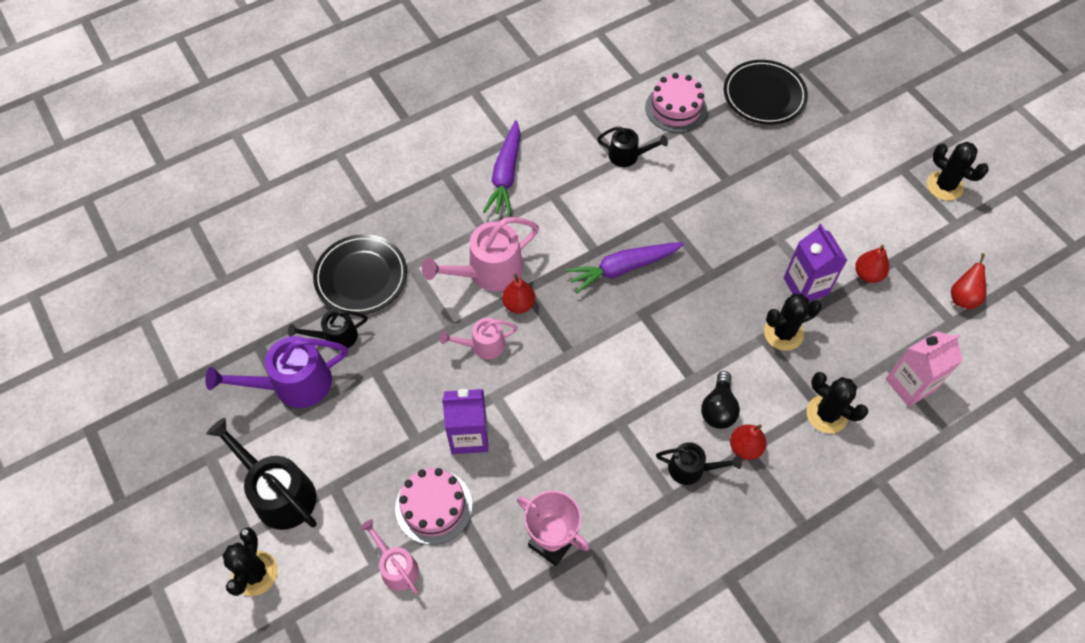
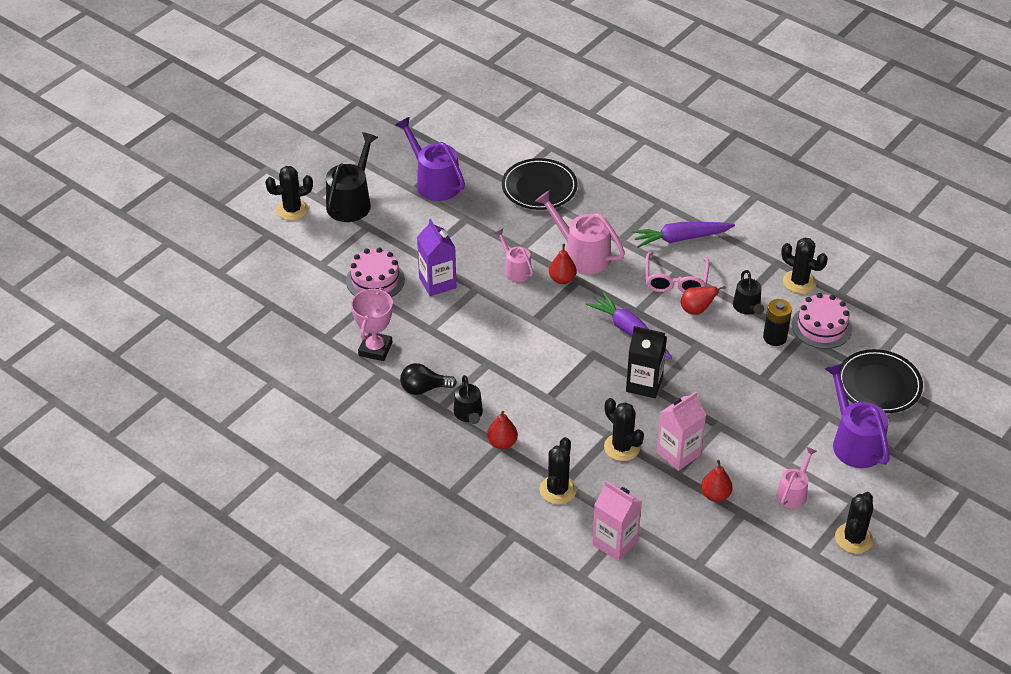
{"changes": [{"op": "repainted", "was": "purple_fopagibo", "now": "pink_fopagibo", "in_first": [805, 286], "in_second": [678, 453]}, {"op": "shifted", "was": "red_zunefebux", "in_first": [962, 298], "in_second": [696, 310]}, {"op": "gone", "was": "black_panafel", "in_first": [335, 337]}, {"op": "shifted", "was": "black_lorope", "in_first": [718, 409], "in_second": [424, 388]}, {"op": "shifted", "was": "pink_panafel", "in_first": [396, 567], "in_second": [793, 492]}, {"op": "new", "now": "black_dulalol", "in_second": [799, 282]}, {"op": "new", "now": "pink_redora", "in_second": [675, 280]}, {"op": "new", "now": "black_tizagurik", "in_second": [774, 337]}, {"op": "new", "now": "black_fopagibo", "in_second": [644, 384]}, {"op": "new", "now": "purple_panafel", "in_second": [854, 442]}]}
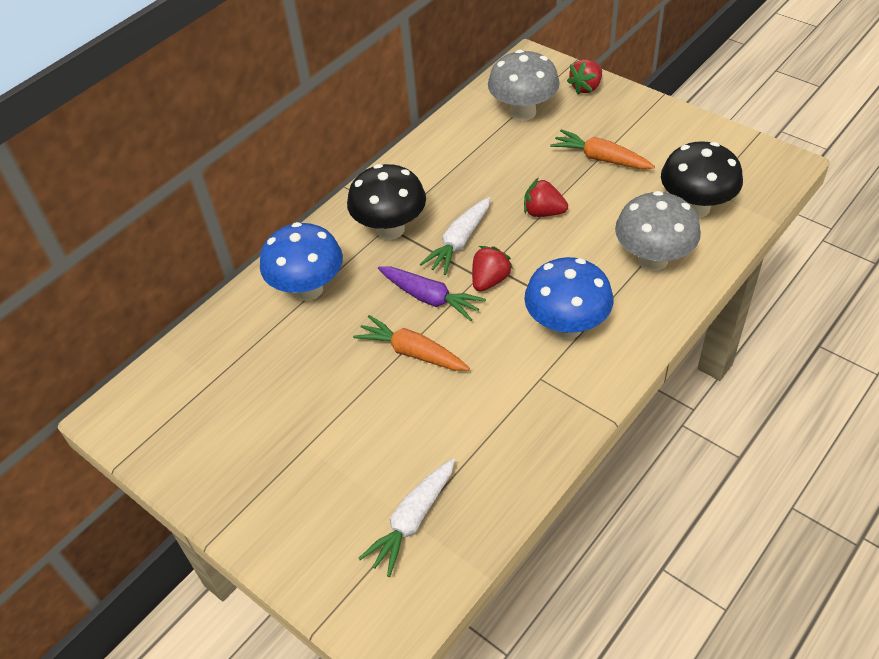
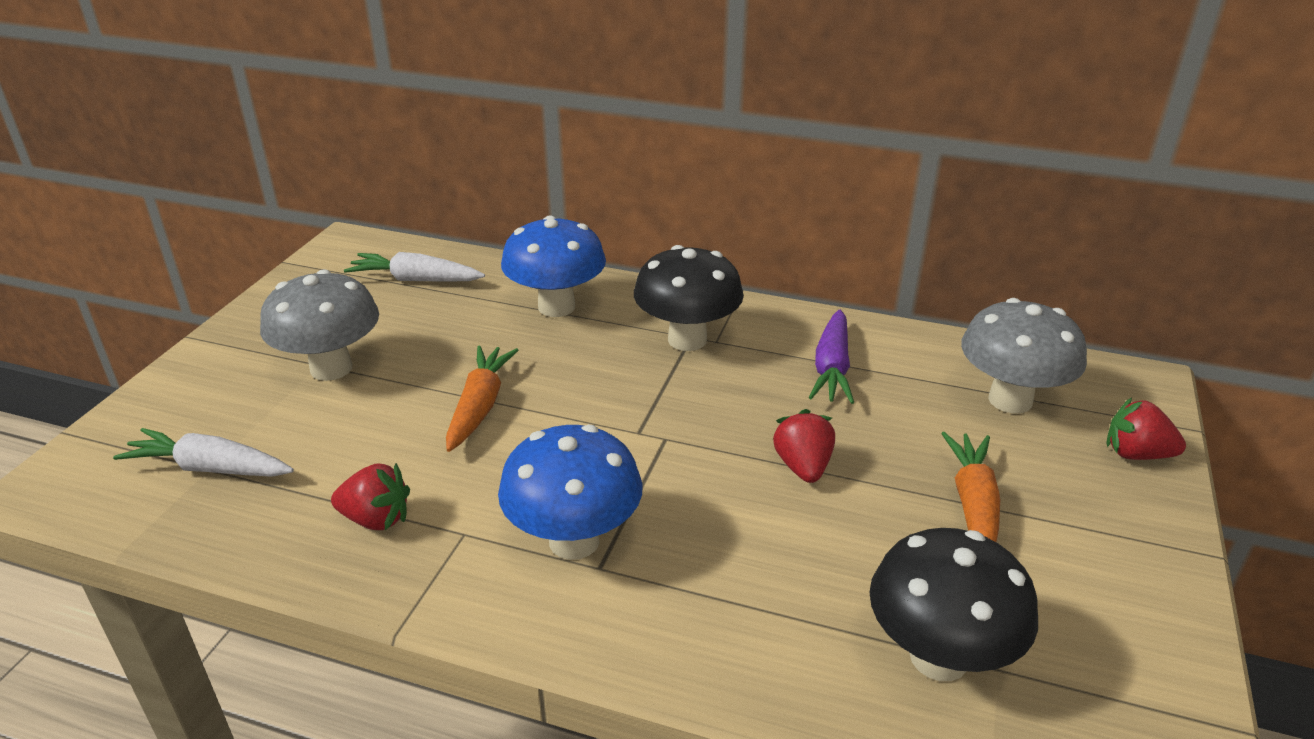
{"changes": [{"op": "shifted", "was": "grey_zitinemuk", "in_first": [653, 259], "in_second": [331, 368]}, {"op": "shifted", "was": "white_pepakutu", "in_first": [459, 242], "in_second": [416, 280]}, {"op": "shifted", "was": "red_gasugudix", "in_first": [490, 280], "in_second": [376, 519]}, {"op": "shifted", "was": "purple_pepakutu", "in_first": [430, 298], "in_second": [832, 368]}]}
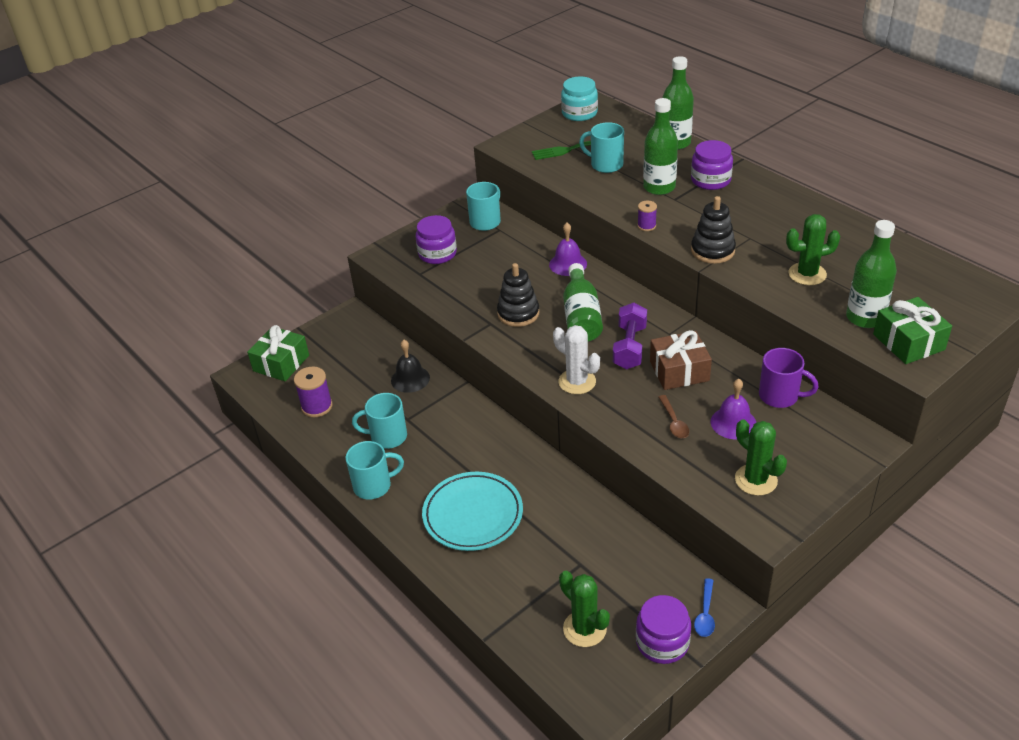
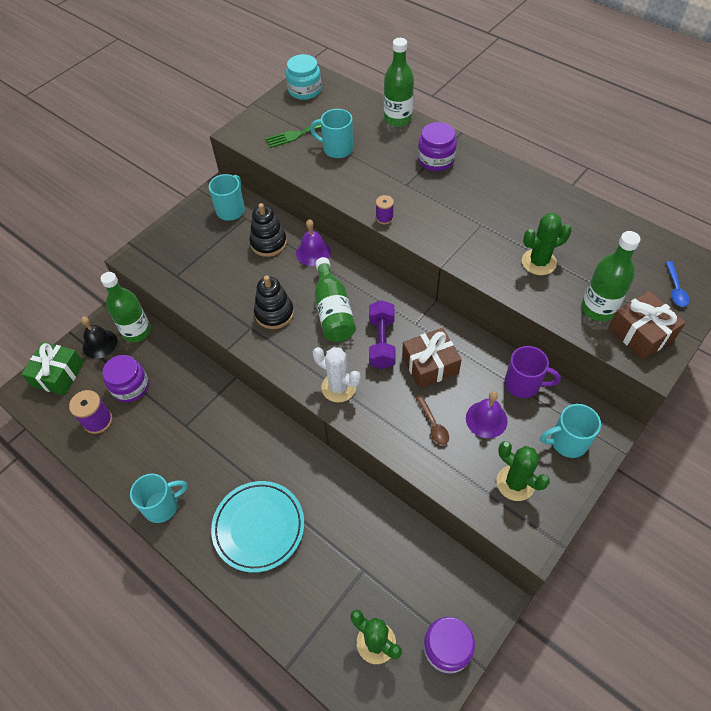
{"changes": [{"op": "shifted", "was": "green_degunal", "in_first": [659, 187], "in_second": [137, 331]}, {"op": "shifted", "was": "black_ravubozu", "in_first": [712, 251], "in_second": [268, 243]}, {"op": "shifted", "was": "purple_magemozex", "in_first": [437, 254], "in_second": [130, 387]}, {"op": "repainted", "was": "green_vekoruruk", "now": "brown_vekoruruk", "in_first": [908, 342], "in_second": [641, 333]}, {"op": "shifted", "was": "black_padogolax", "in_first": [410, 379], "in_second": [100, 344]}, {"op": "shifted", "was": "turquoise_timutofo", "in_first": [387, 437], "in_second": [567, 442]}, {"op": "shifted", "was": "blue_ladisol", "in_first": [705, 613], "in_second": [675, 289]}]}
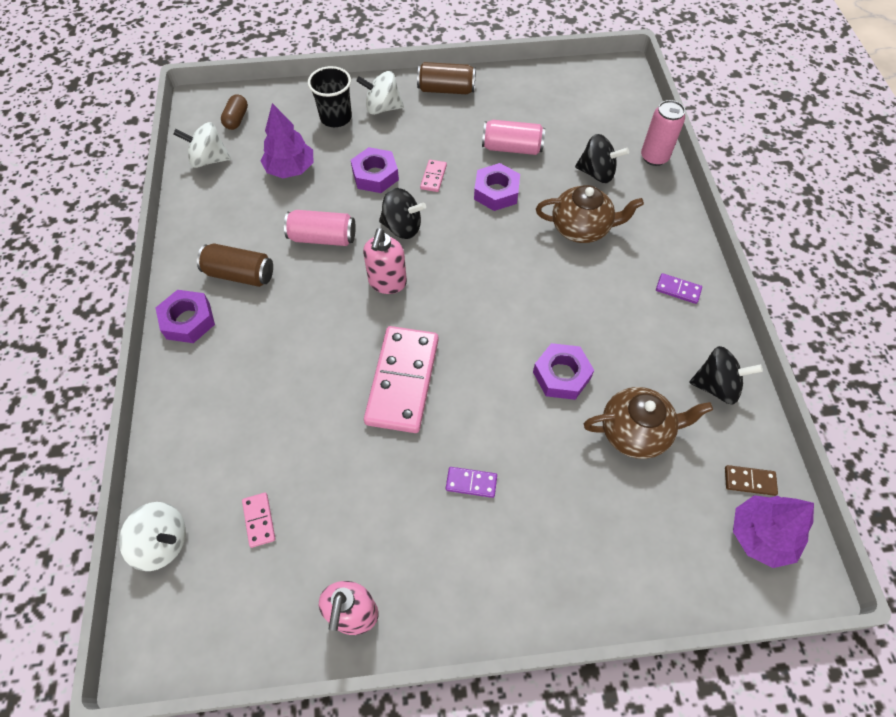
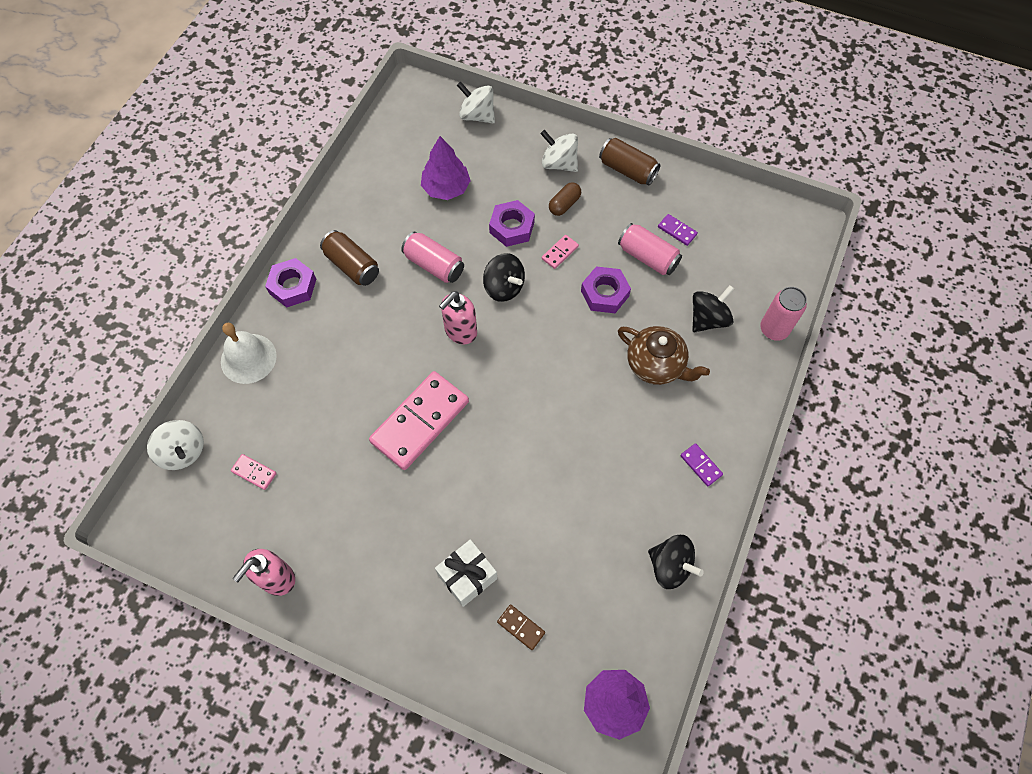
{"changes": [{"op": "gone", "was": "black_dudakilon", "in_first": [336, 117]}, {"op": "shifted", "was": "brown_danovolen", "in_first": [236, 119], "in_second": [564, 204]}, {"op": "shifted", "was": "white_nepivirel", "in_first": [209, 160], "in_second": [477, 115]}, {"op": "rotated", "was": "black_nepivirel", "in_first": [597, 173], "in_second": [708, 319], "clockwise": -90}, {"op": "gone", "was": "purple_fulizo", "in_first": [561, 375]}, {"op": "gone", "was": "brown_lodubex", "in_first": [636, 432]}, {"op": "shifted", "was": "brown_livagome", "in_first": [749, 481], "in_second": [521, 627]}, {"op": "shifted", "was": "purple_livagome", "in_first": [471, 483], "in_second": [677, 231]}, {"op": "rotated", "was": "pink_livagome", "in_first": [259, 520], "in_second": [254, 472], "clockwise": -75}, {"op": "new", "now": "white_padogolax", "in_second": [248, 358]}, {"op": "new", "now": "white_vekoruruk", "in_second": [467, 576]}]}
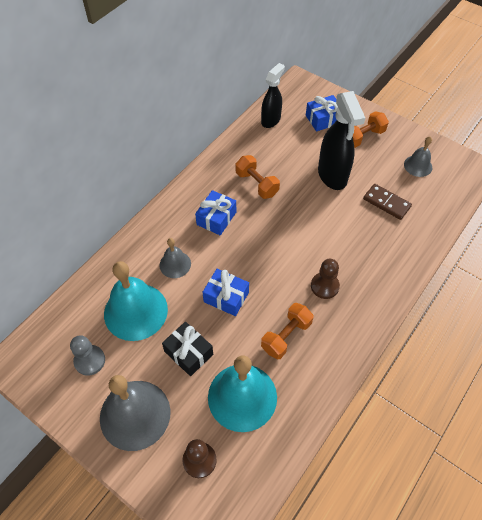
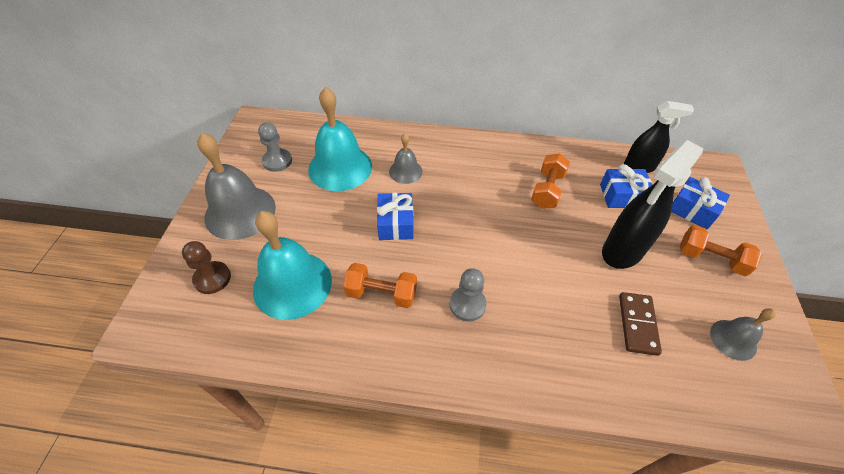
{"changes": [{"op": "shifted", "was": "blue_vekoruruk", "in_first": [216, 218], "in_second": [622, 196]}, {"op": "repainted", "was": "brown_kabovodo", "now": "grey_kabovodo", "in_first": [324, 286], "in_second": [467, 304]}, {"op": "gone", "was": "black_vekoruruk", "in_first": [188, 353]}]}
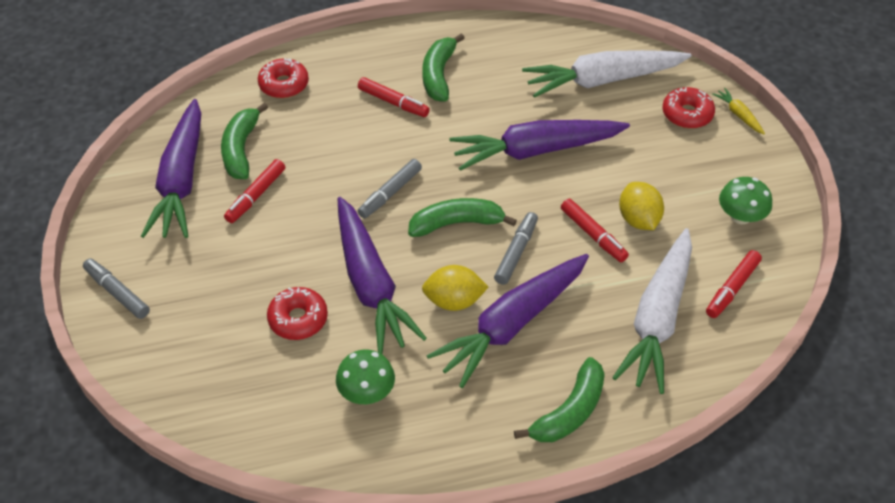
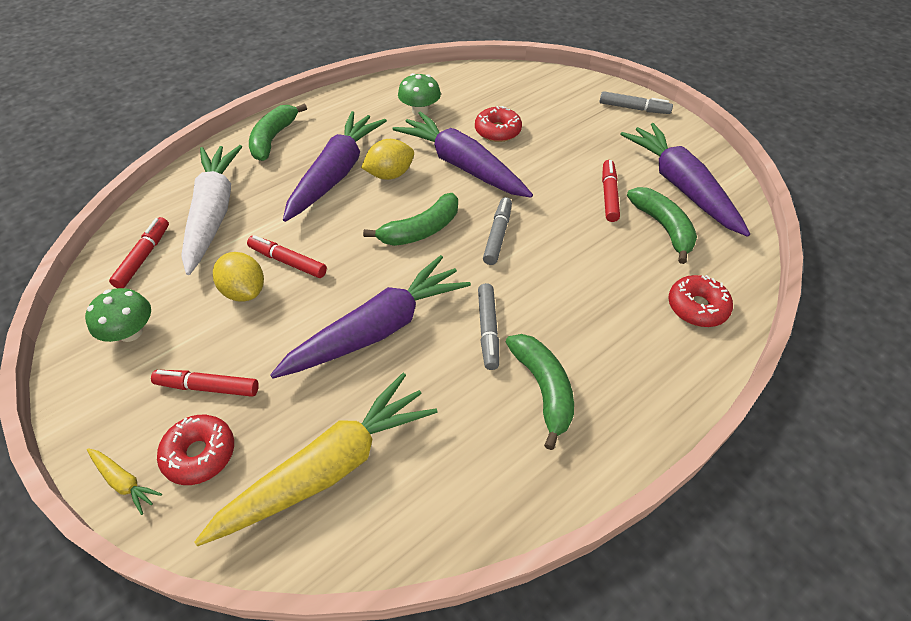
{"changes": [{"op": "repainted", "was": "white_pepakutu", "now": "yellow_pepakutu", "in_first": [602, 80], "in_second": [329, 468]}, {"op": "shifted", "was": "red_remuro", "in_first": [393, 102], "in_second": [208, 387]}, {"op": "shifted", "was": "grey_remuro", "in_first": [516, 252], "in_second": [488, 330]}]}
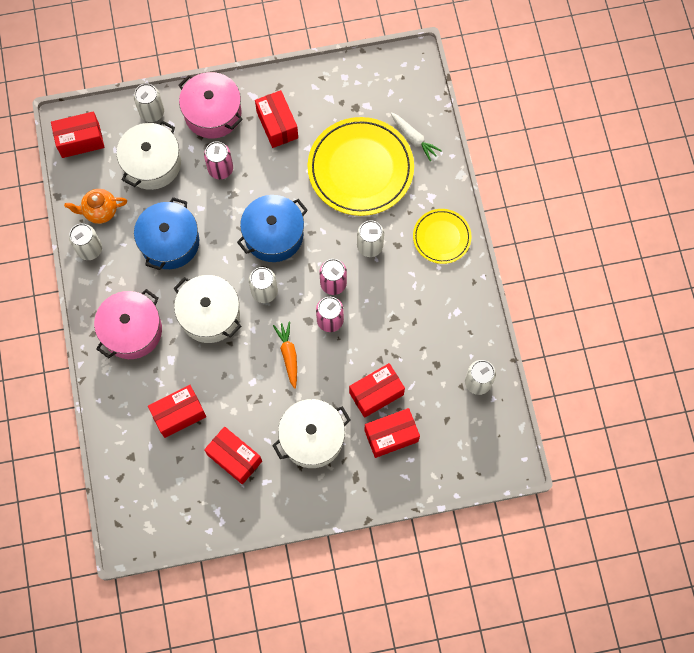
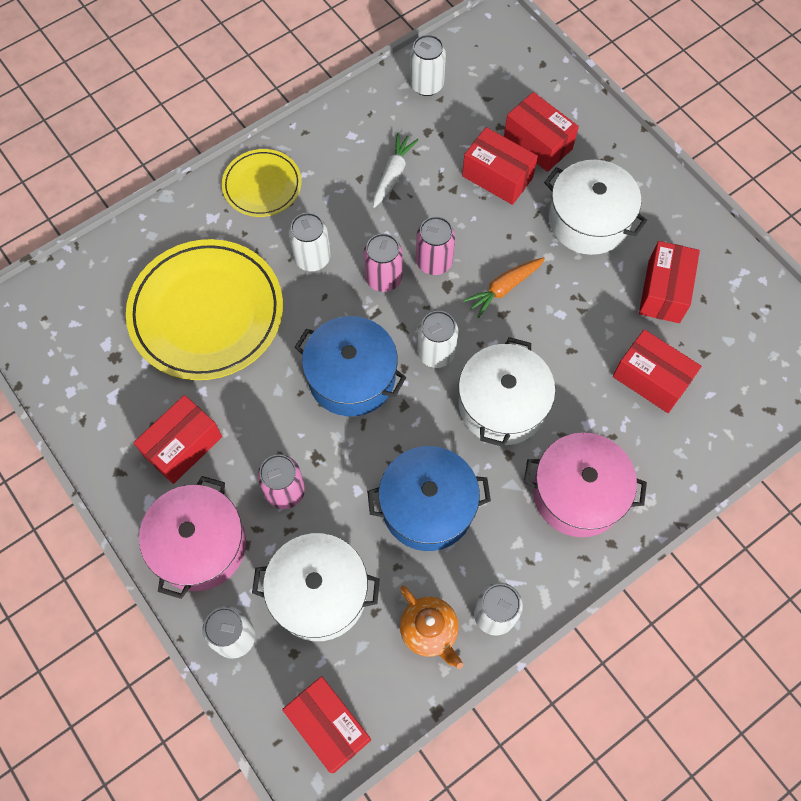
{"changes": [{"op": "shifted", "was": "white_pepakutu", "in_first": [413, 138], "in_second": [392, 175]}]}
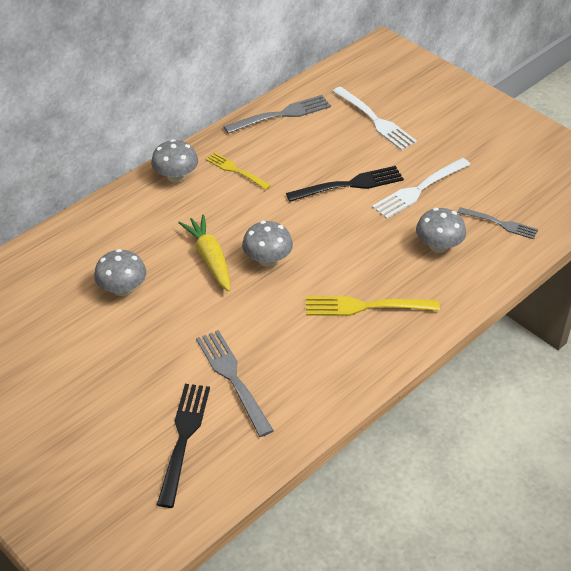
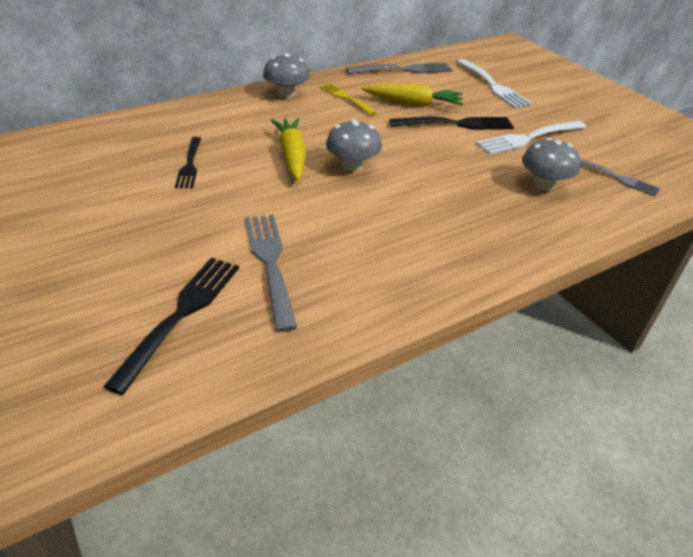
{"changes": [{"op": "swapped", "was": "grey_zitinemuk", "now": "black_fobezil", "in_first": [122, 289], "in_second": [189, 164]}, {"op": "gone", "was": "yellow_fobezil", "in_first": [366, 306]}, {"op": "new", "now": "yellow_pepakutu", "in_second": [412, 103]}]}
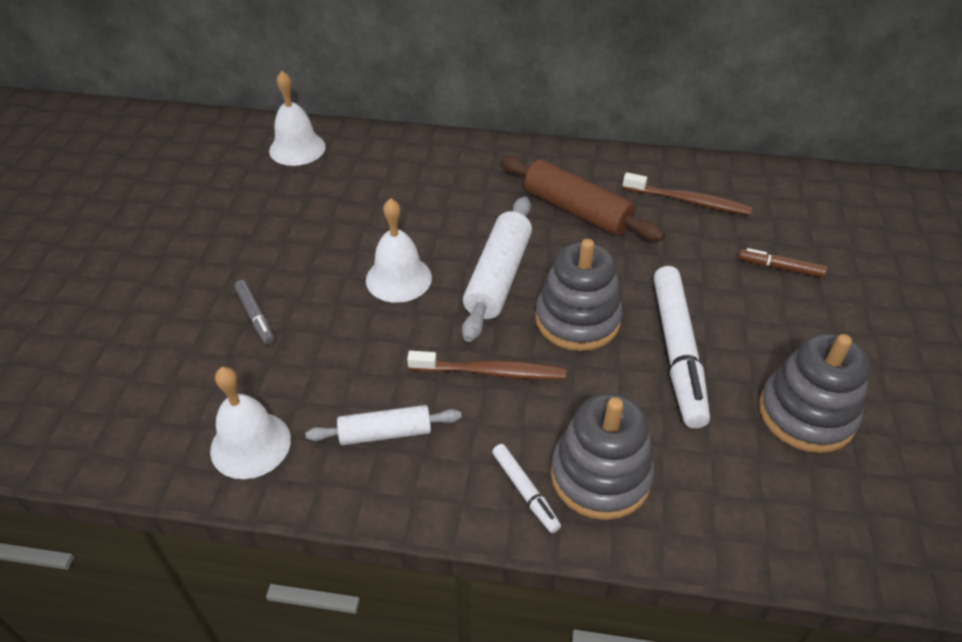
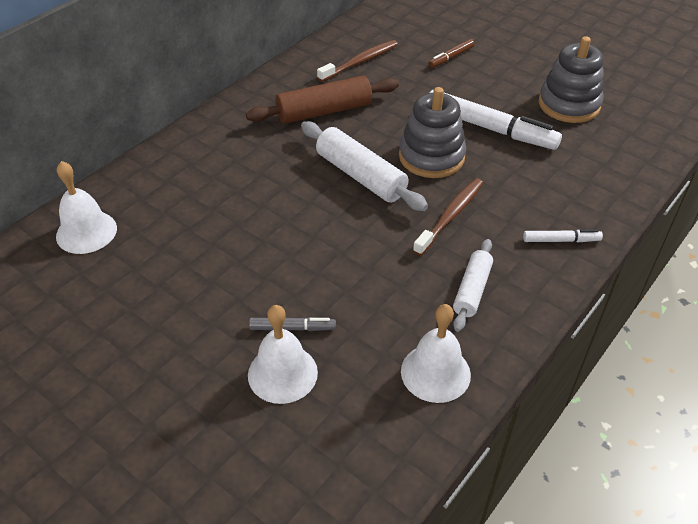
{"changes": [{"op": "shifted", "was": "white_padogolax", "in_first": [398, 278], "in_second": [282, 373]}, {"op": "gone", "was": "grey_ravubozu", "in_first": [600, 476]}]}
